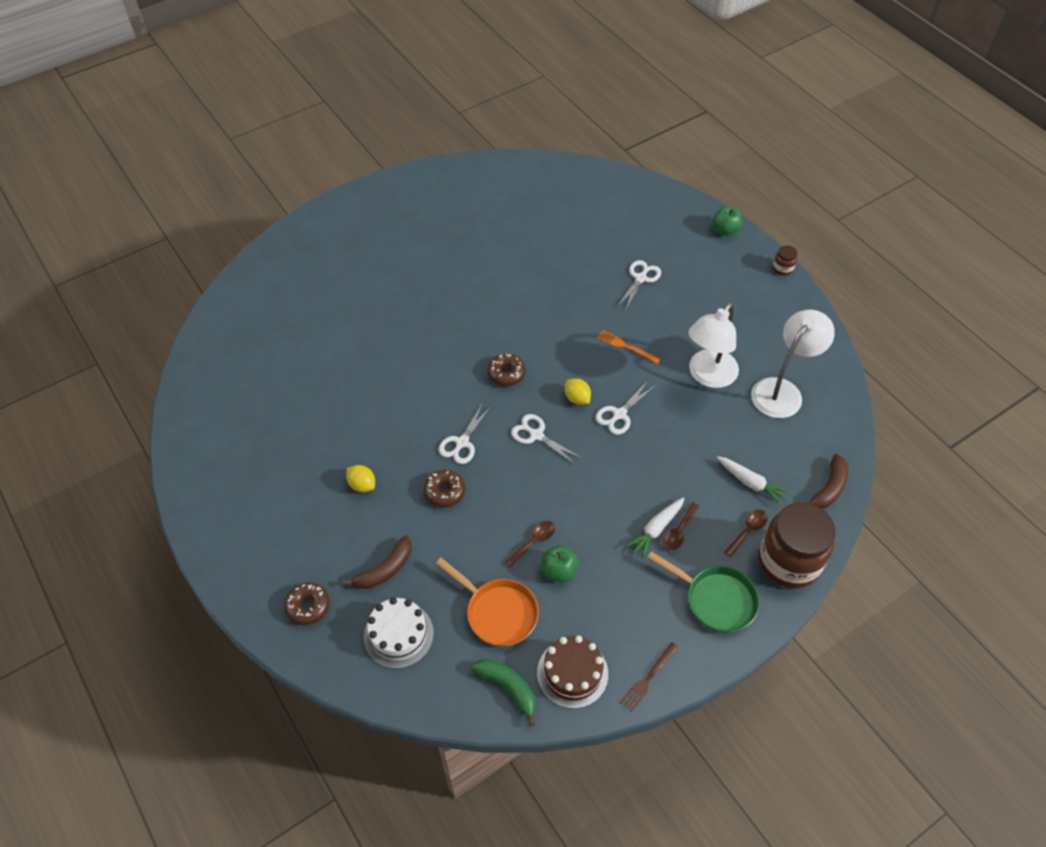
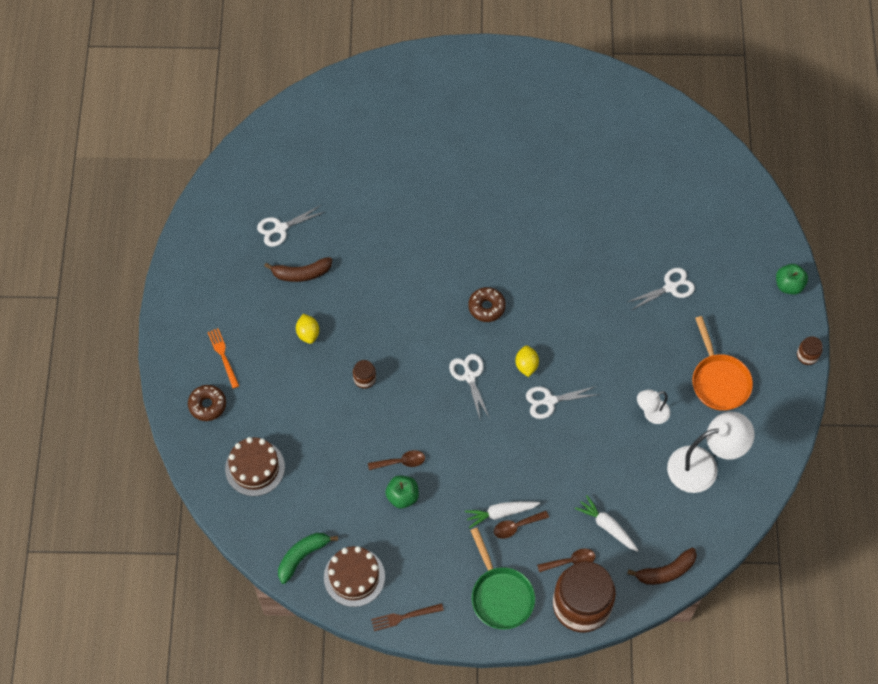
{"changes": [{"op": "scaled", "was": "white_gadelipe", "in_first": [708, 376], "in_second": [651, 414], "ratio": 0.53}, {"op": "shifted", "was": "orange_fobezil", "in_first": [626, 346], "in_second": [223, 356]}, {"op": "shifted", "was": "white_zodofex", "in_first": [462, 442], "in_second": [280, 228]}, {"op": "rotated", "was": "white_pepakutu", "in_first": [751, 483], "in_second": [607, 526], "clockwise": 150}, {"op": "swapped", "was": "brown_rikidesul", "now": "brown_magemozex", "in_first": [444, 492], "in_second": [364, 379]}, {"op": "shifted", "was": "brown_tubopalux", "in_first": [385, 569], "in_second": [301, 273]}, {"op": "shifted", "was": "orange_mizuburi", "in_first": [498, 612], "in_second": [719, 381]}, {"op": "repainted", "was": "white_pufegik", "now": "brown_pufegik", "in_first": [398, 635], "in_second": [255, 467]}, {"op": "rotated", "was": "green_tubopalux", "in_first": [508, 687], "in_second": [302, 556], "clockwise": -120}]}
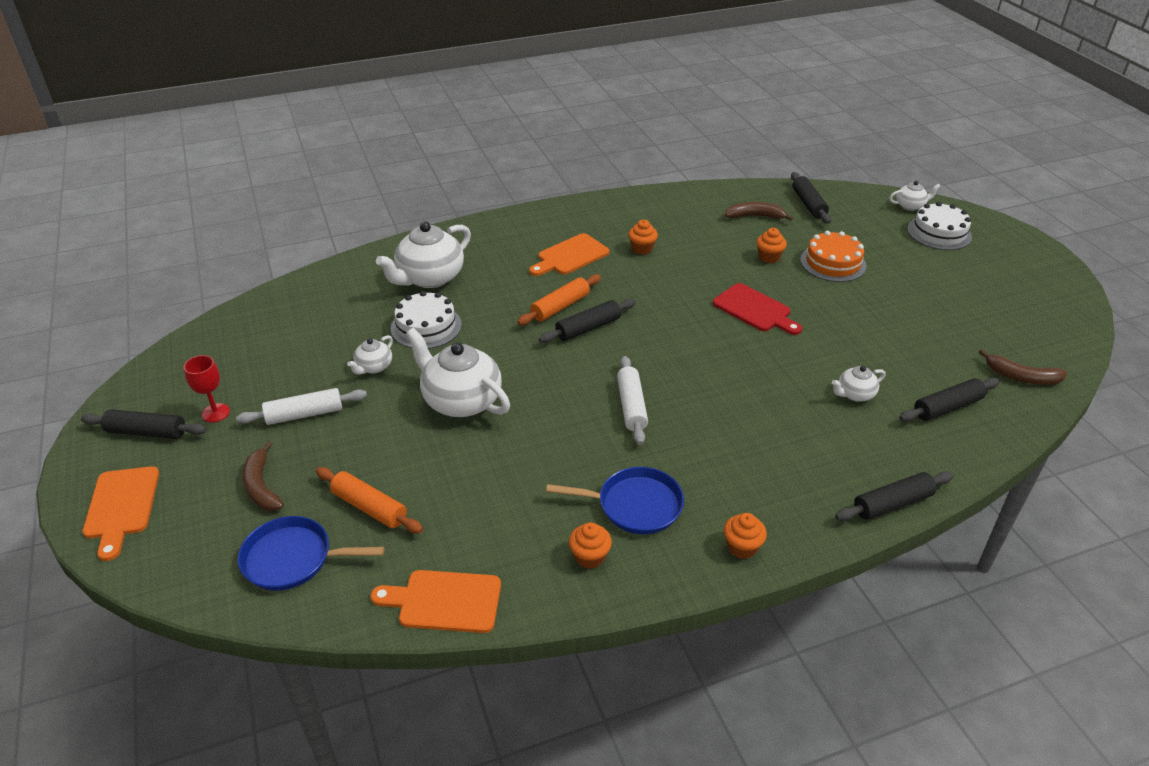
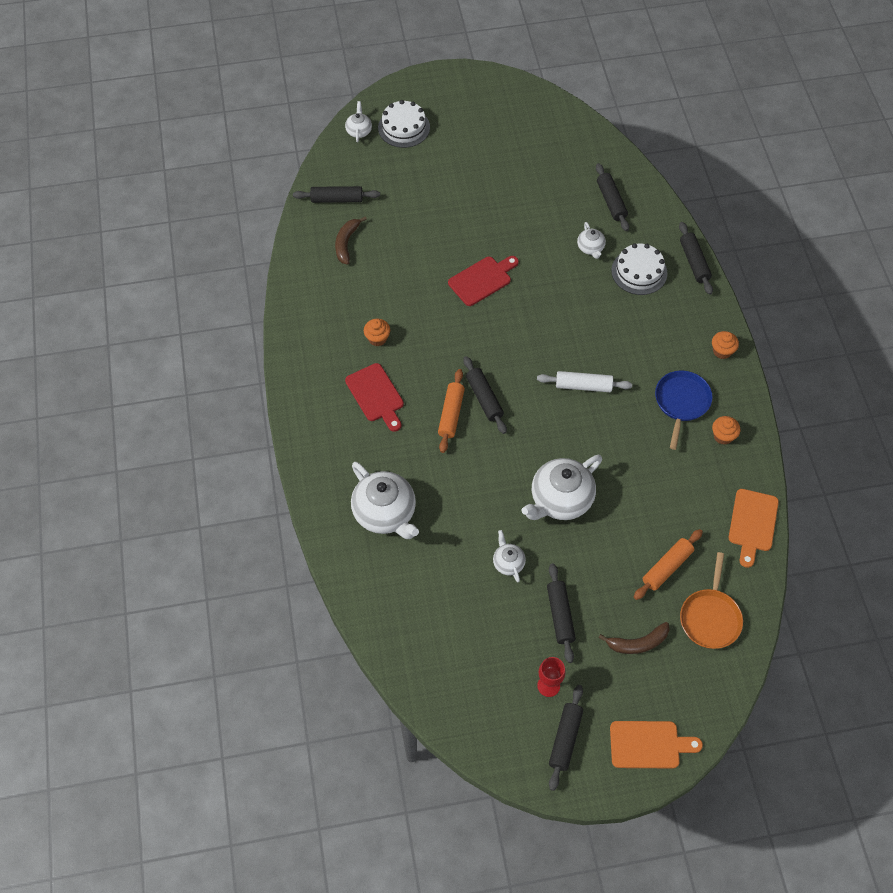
{"changes": [{"op": "gone", "was": "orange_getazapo", "in_first": [769, 257]}, {"op": "gone", "was": "orange_pufegik", "in_first": [833, 263]}, {"op": "repainted", "was": "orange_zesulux", "now": "red_zesulux", "in_first": [570, 256], "in_second": [376, 395]}, {"op": "rotated", "was": "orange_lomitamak", "in_first": [560, 307], "in_second": [451, 414], "clockwise": 45}, {"op": "shifted", "was": "white_pufegik", "in_first": [426, 326], "in_second": [639, 272]}, {"op": "rotated", "was": "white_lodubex", "in_first": [373, 367], "in_second": [508, 562], "clockwise": -150}, {"op": "gone", "was": "brown_tubopalux", "in_first": [1021, 377]}, {"op": "repainted", "was": "white_lomitamak", "now": "black_lomitamak", "in_first": [304, 414], "in_second": [560, 615]}, {"op": "repainted", "was": "blue_mizuburi", "now": "orange_mizuburi", "in_first": [292, 559], "in_second": [710, 617]}]}
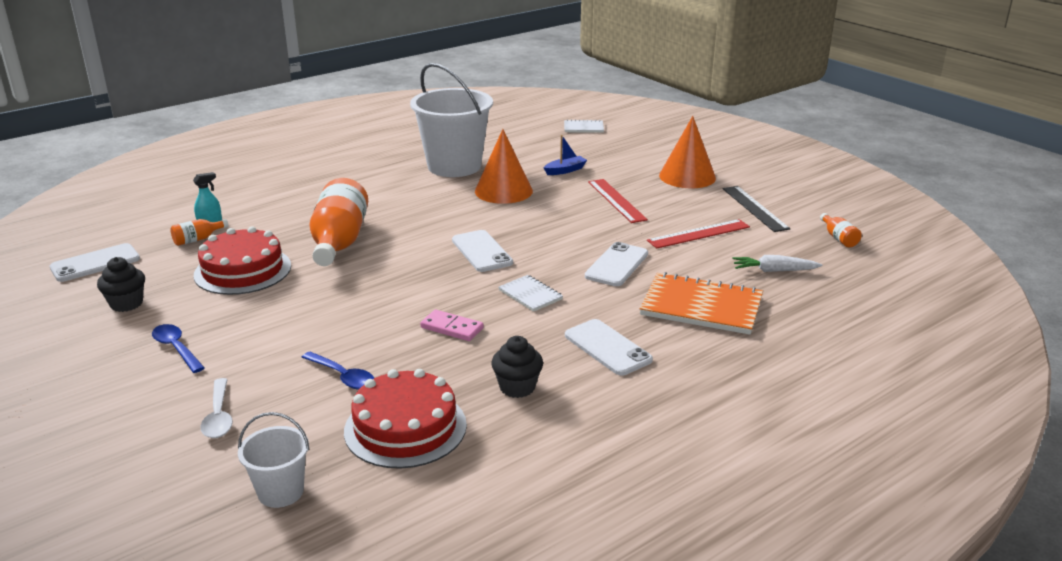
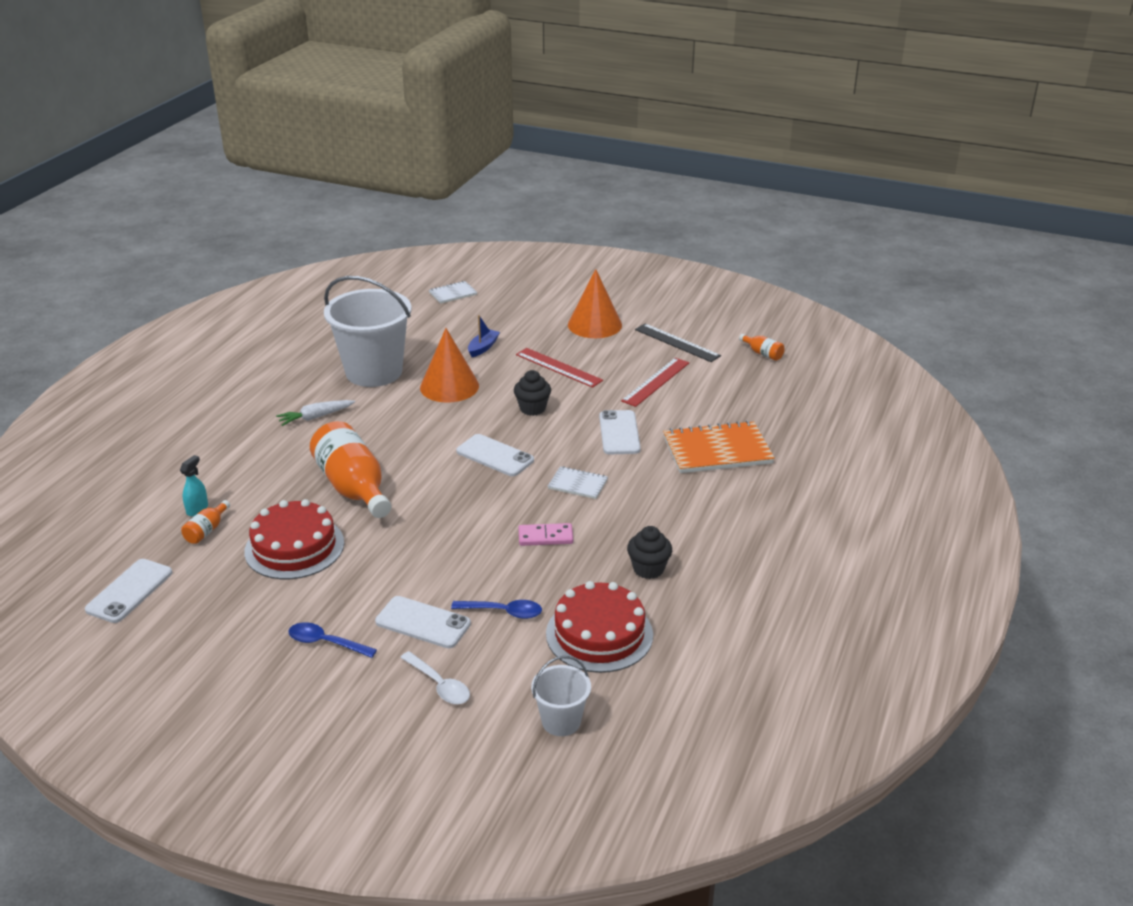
{"changes": [{"op": "shifted", "was": "white_pepakutu", "in_first": [774, 270], "in_second": [315, 417]}, {"op": "shifted", "was": "black_getazapo", "in_first": [126, 304], "in_second": [532, 408]}, {"op": "shifted", "was": "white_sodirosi", "in_first": [607, 348], "in_second": [423, 623]}]}
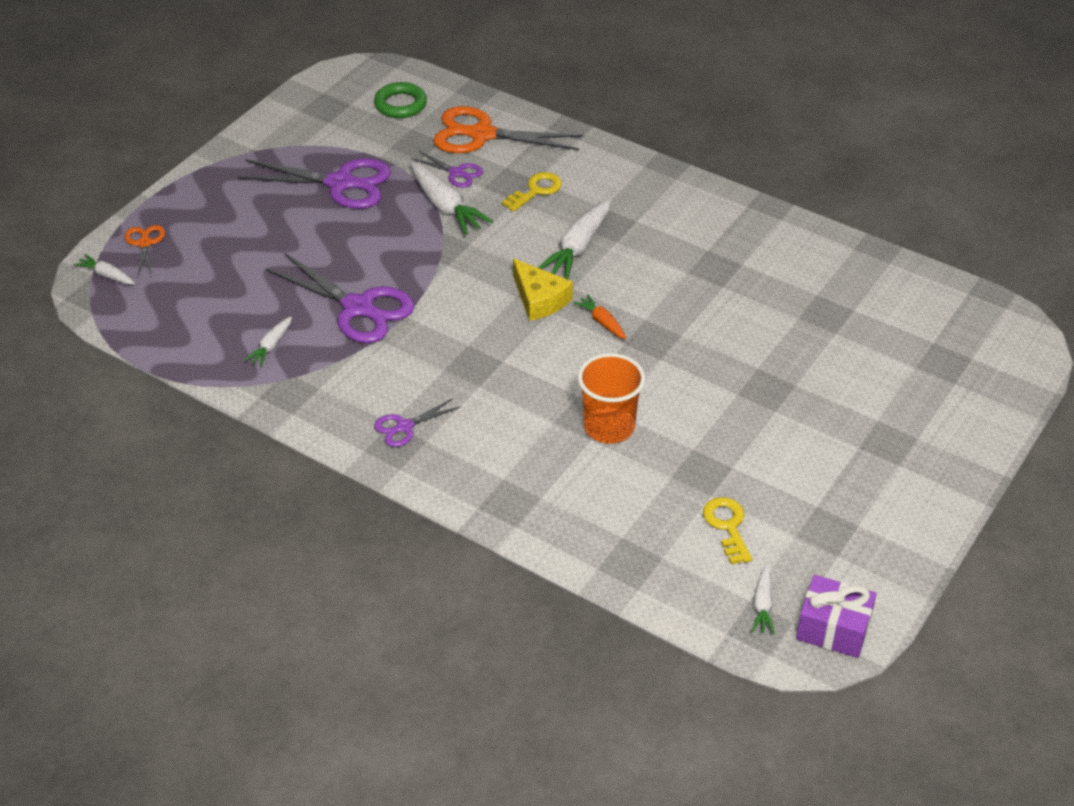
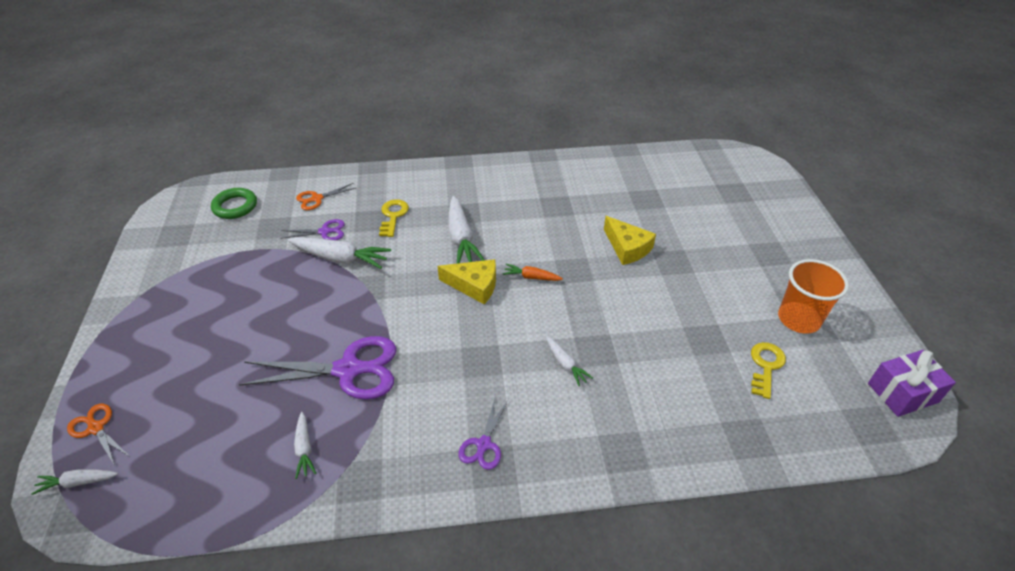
{"changes": [{"op": "scaled", "was": "orange_zodofex", "in_first": [482, 134], "in_second": [317, 199], "ratio": 0.5}, {"op": "gone", "was": "purple_zodofex", "in_first": [340, 183]}, {"op": "shifted", "was": "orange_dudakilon", "in_first": [609, 427], "in_second": [798, 319]}, {"op": "rotated", "was": "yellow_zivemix", "in_first": [727, 526], "in_second": [765, 366], "clockwise": 75}, {"op": "shifted", "was": "white_pepakutu", "in_first": [762, 605], "in_second": [565, 364]}, {"op": "new", "now": "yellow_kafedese", "in_second": [627, 248]}]}
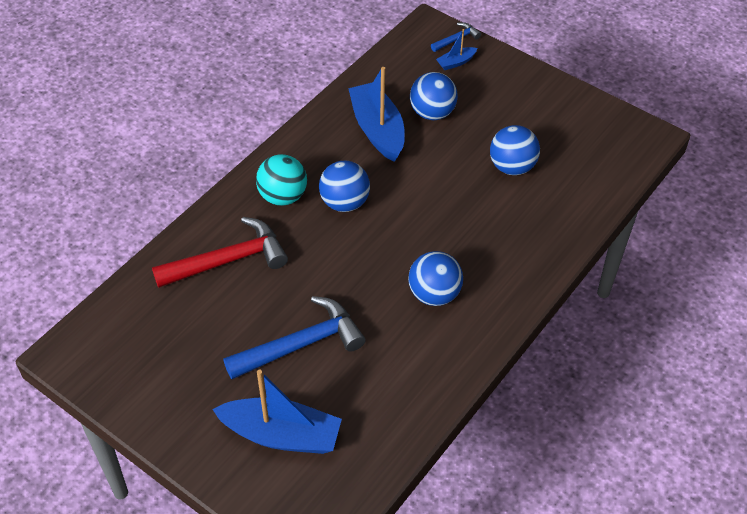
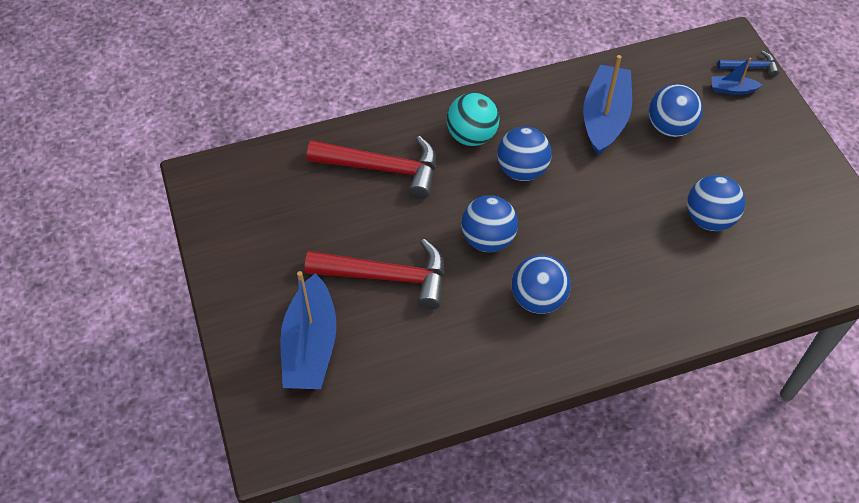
{"changes": [{"op": "repainted", "was": "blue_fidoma", "now": "red_fidoma", "in_first": [301, 344], "in_second": [387, 277]}, {"op": "rotated", "was": "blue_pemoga", "in_first": [281, 435], "in_second": [310, 345], "clockwise": 45}, {"op": "new", "now": "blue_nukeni", "in_second": [488, 239]}]}
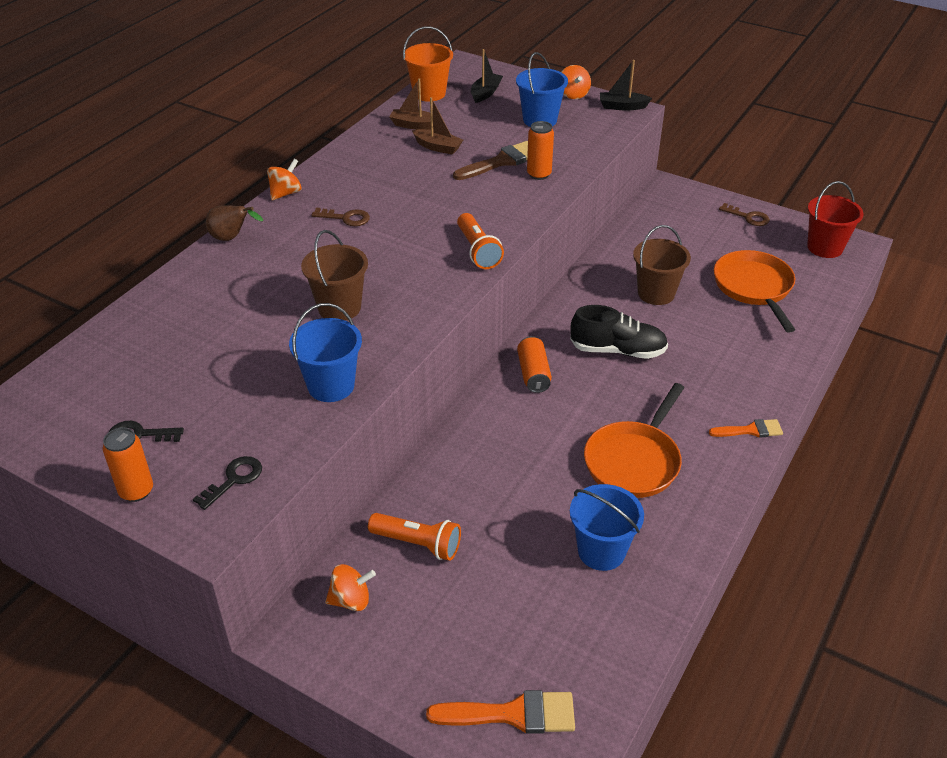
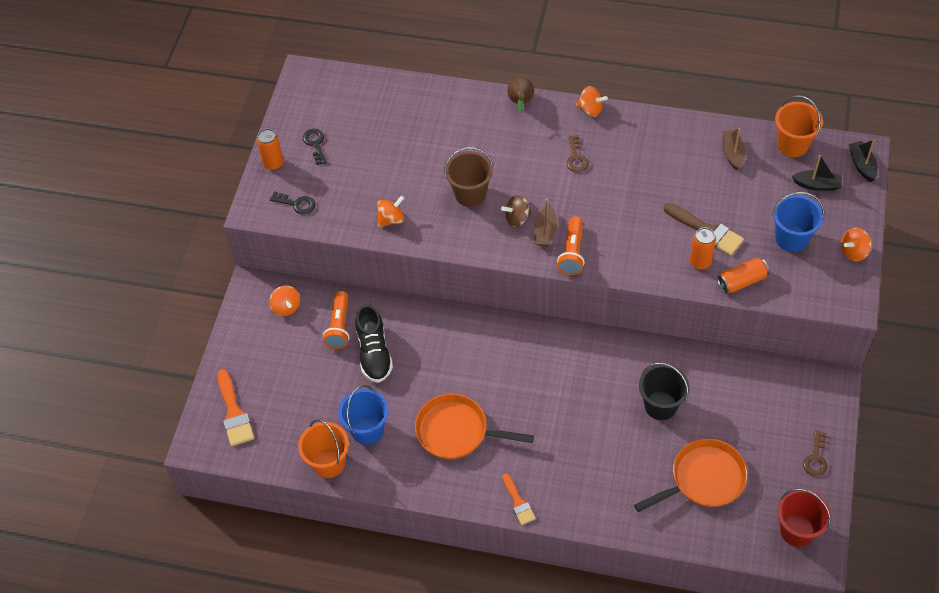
{"changes": [{"op": "shifted", "was": "black_pemoga", "in_first": [622, 106], "in_second": [861, 165]}, {"op": "shifted", "was": "brown_pemoga", "in_first": [438, 147], "in_second": [545, 231]}, {"op": "rotated", "was": "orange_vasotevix", "in_first": [478, 251], "in_second": [572, 253], "clockwise": -45}, {"op": "repainted", "was": "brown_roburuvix", "now": "black_roburuvix", "in_first": [656, 293], "in_second": [660, 405]}, {"op": "swapped", "was": "blue_roburuvix", "now": "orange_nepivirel", "in_first": [331, 386], "in_second": [391, 219]}, {"op": "shifted", "was": "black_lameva", "in_first": [618, 350], "in_second": [374, 353]}, {"op": "shifted", "was": "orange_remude", "in_first": [533, 374], "in_second": [742, 281]}, {"op": "new", "now": "brown_nepivirel", "in_second": [517, 218]}, {"op": "new", "now": "orange_roburuvix", "in_second": [329, 463]}]}
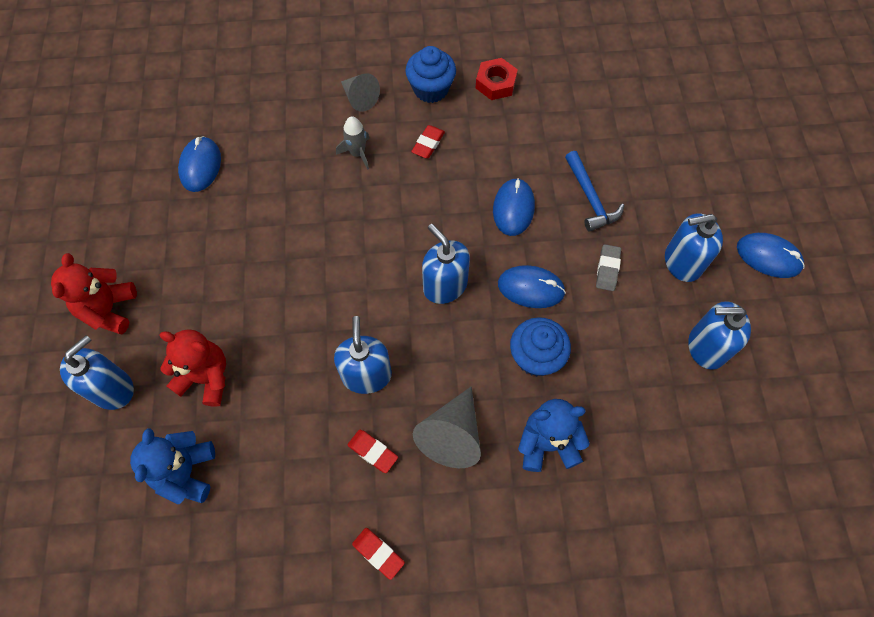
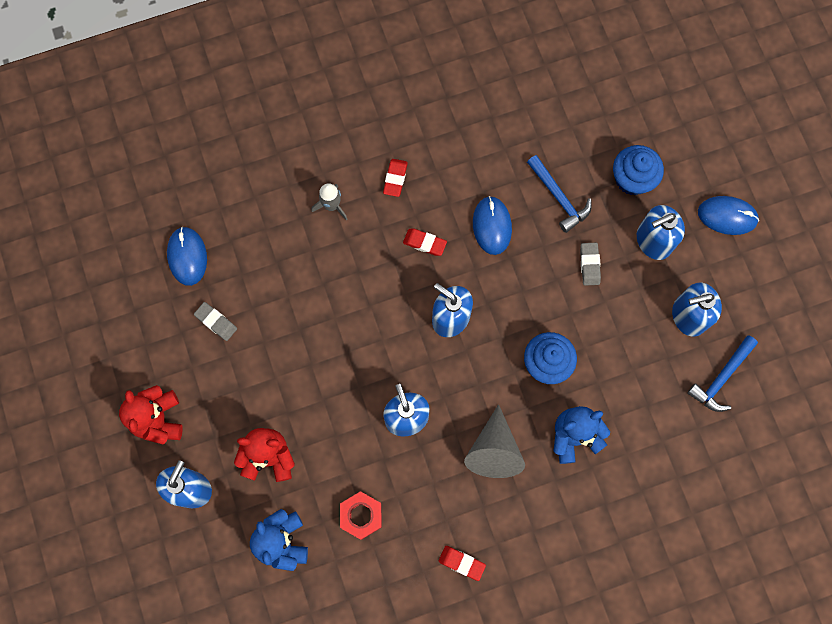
{"changes": [{"op": "shifted", "was": "blue_getazapo", "in_first": [431, 89], "in_second": [632, 179]}, {"op": "shifted", "was": "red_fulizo", "in_first": [495, 83], "in_second": [361, 515]}, {"op": "gone", "was": "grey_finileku", "in_first": [359, 98]}, {"op": "gone", "was": "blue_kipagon", "in_first": [531, 288]}, {"op": "shifted", "was": "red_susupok", "in_first": [373, 452], "in_second": [424, 243]}, {"op": "new", "now": "grey_susupok", "in_second": [216, 322]}, {"op": "new", "now": "blue_fidoma", "in_second": [721, 378]}]}
